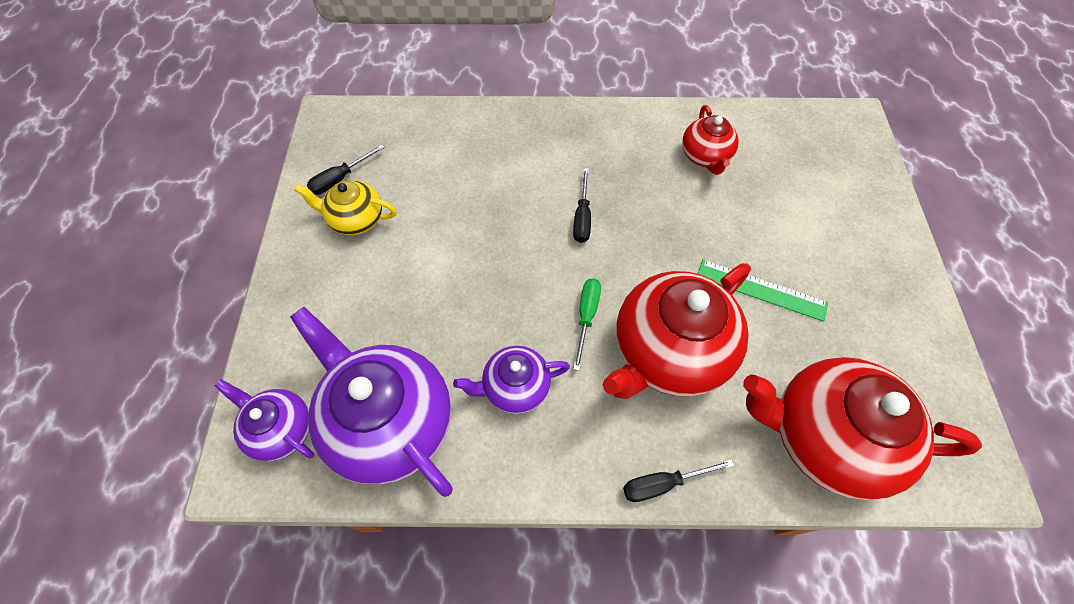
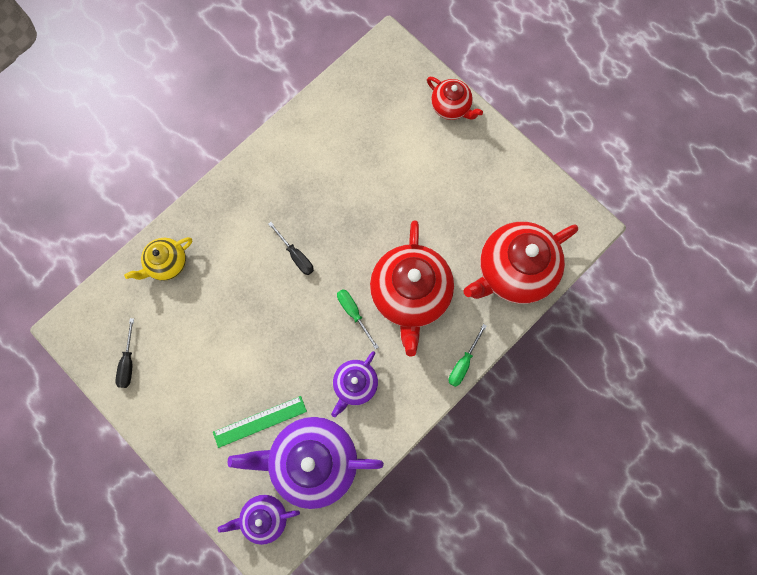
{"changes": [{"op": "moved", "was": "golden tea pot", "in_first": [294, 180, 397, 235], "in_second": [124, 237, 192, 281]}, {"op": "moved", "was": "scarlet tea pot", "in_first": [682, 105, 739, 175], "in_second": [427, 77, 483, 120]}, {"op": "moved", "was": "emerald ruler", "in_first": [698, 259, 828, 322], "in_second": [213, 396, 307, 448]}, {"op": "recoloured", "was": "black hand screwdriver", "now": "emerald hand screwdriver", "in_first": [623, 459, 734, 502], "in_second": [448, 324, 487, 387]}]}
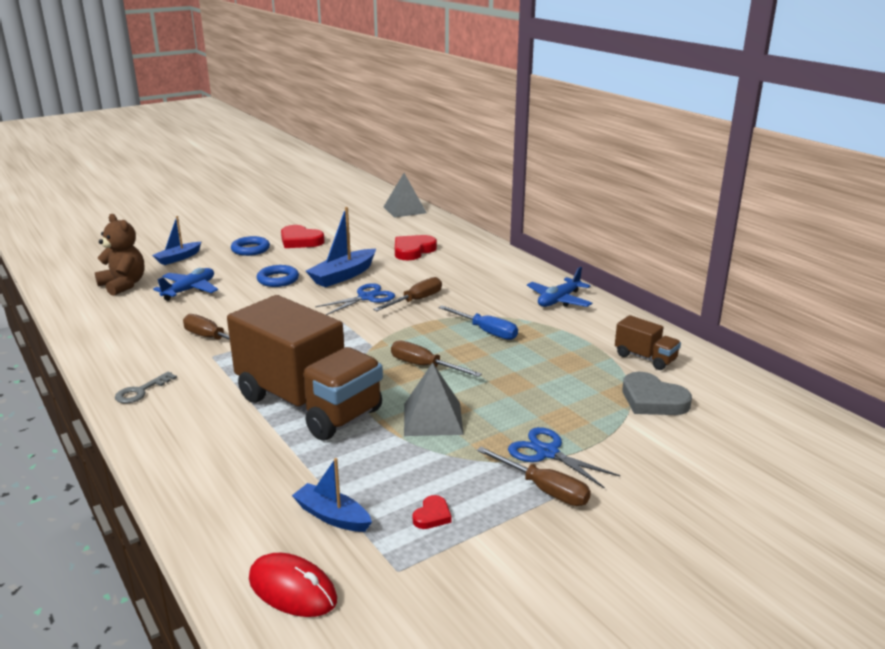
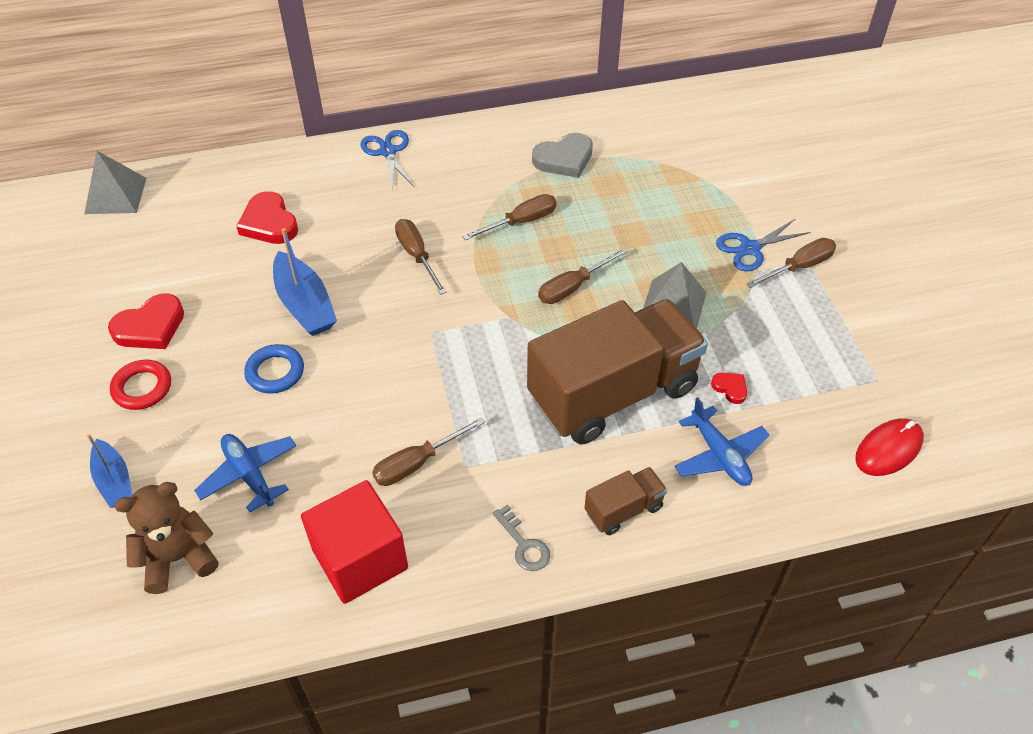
{"changes": [{"op": "removed", "was": "royal blue boat", "in_first": [292, 458, 372, 532]}, {"op": "added", "now": "scarlet block", "in_second": [301, 480, 408, 604]}, {"op": "moved", "was": "royal blue scissors", "in_first": [315, 283, 395, 315], "in_second": [360, 130, 414, 191]}, {"op": "moved", "was": "scarlet heart", "in_first": [413, 495, 452, 529], "in_second": [711, 372, 747, 404]}, {"op": "moved", "was": "royal blue plane", "in_first": [527, 267, 592, 307], "in_second": [674, 397, 770, 486]}, {"op": "moved", "was": "dark brown lorry", "in_first": [615, 315, 681, 370], "in_second": [584, 467, 667, 535]}, {"op": "moved", "was": "gray heart", "in_first": [622, 372, 692, 415], "in_second": [532, 133, 593, 178]}, {"op": "recoloured", "was": "royal blue hoop", "now": "scarlet hoop", "in_first": [231, 236, 270, 256], "in_second": [110, 360, 171, 410]}, {"op": "recoloured", "was": "royal blue hand screwdriver", "now": "dark brown hand screwdriver", "in_first": [438, 305, 518, 340], "in_second": [462, 194, 556, 240]}]}
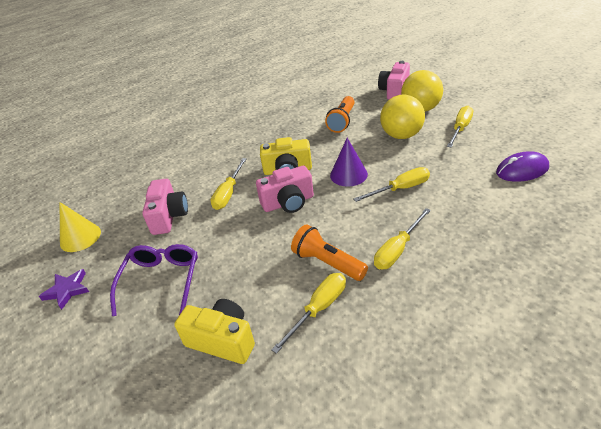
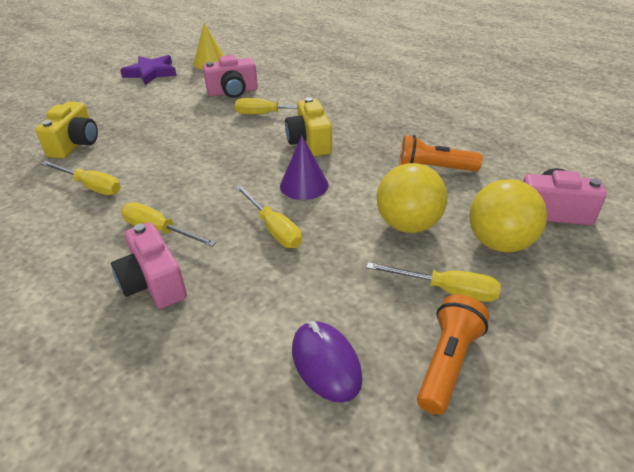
{"changes": [{"op": "removed", "was": "purple spectacles", "in_first": [110, 244, 198, 316]}, {"op": "moved", "was": "rosy compact camera", "in_first": [256, 166, 314, 213], "in_second": [111, 222, 187, 309]}, {"op": "moved", "was": "bright orange pocket torch", "in_first": [291, 225, 368, 281], "in_second": [417, 294, 490, 415]}, {"op": "resized", "was": "purple star shape", "in_first": [39, 269, 89, 310], "in_second": [120, 55, 177, 85], "ratio": 1.5}]}
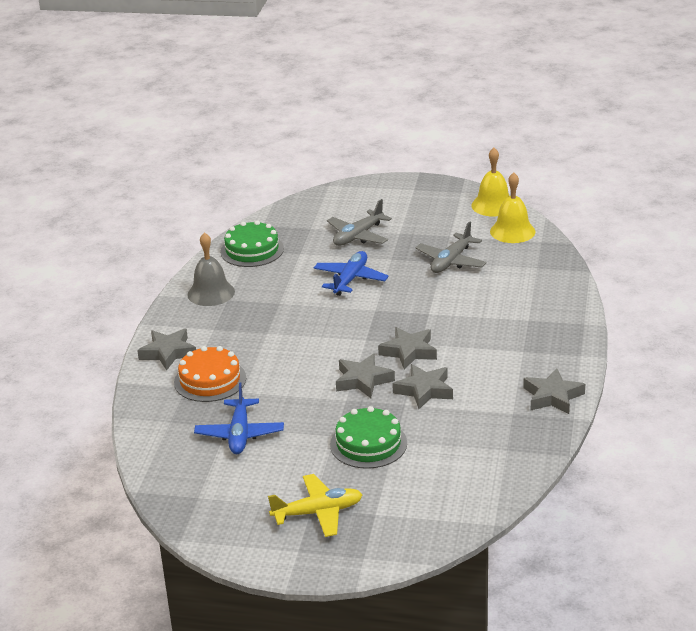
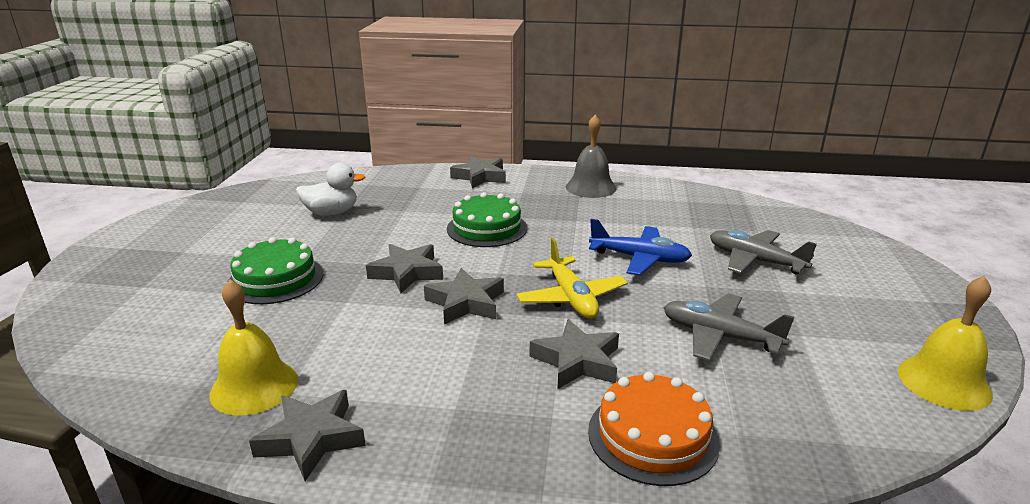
{"changes": [{"op": "moved", "was": "bright orange layer cake", "in_first": [174, 346, 246, 402], "in_second": [588, 372, 720, 486]}, {"op": "moved", "was": "emerald layer cake", "in_first": [220, 220, 284, 267], "in_second": [447, 192, 527, 247]}, {"op": "moved", "was": "golden plane", "in_first": [268, 474, 363, 537], "in_second": [516, 238, 628, 319]}, {"op": "moved", "was": "gray star shape", "in_first": [392, 364, 453, 409], "in_second": [530, 319, 619, 389]}, {"op": "moved", "was": "golden bell", "in_first": [490, 172, 535, 243], "in_second": [209, 280, 298, 416]}, {"op": "replaced", "was": "royal blue plane", "now": "snow-white rubber duck", "in_first": [194, 383, 284, 454], "in_second": [296, 163, 365, 216]}]}
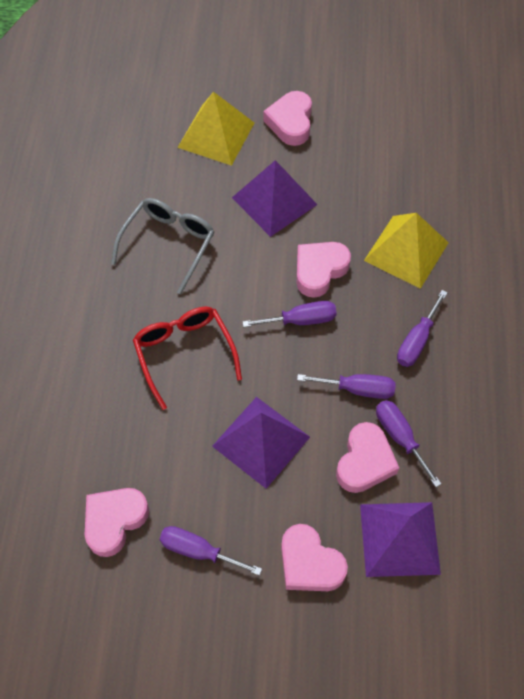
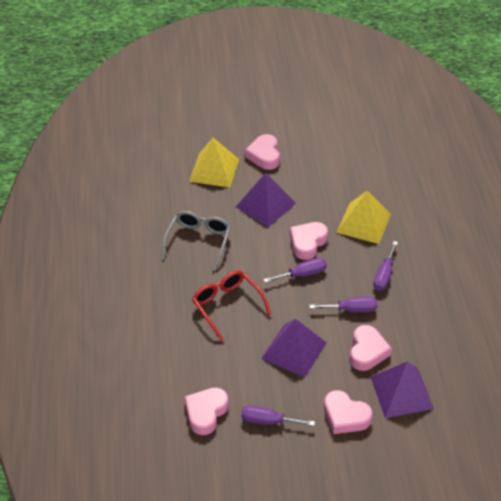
{"changes": [{"op": "removed", "was": "purple hand screwdriver", "in_first": [376, 400, 441, 487]}]}
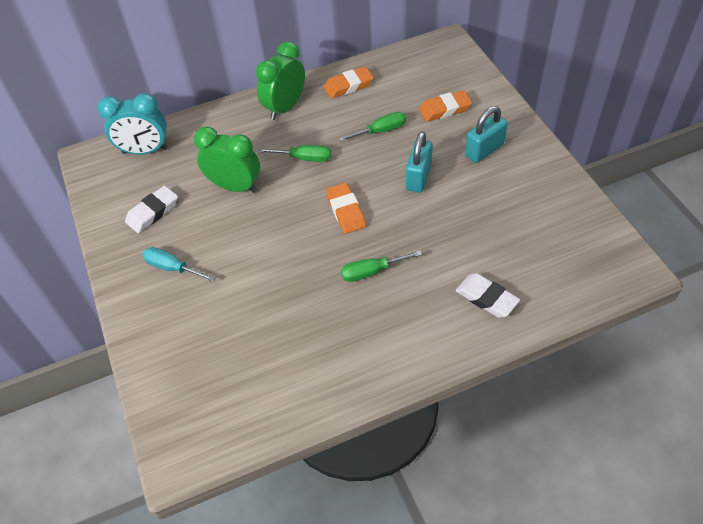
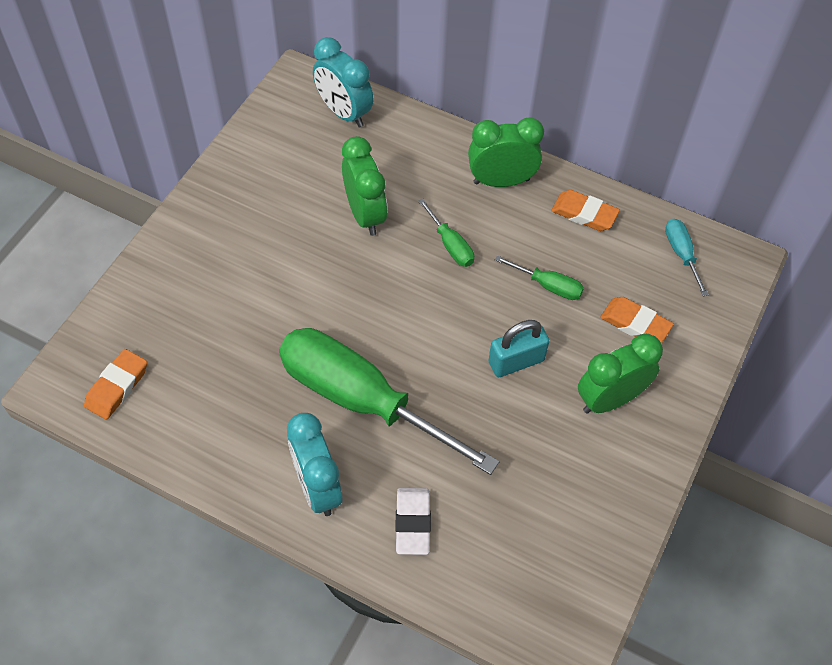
{"changes": [{"op": "removed", "was": "snow-white pencil eraser", "in_first": [125, 186, 178, 233]}, {"op": "added", "now": "teal clock", "in_second": [287, 413, 343, 516]}, {"op": "moved", "was": "teal hand screwdriver", "in_first": [143, 247, 216, 282], "in_second": [665, 219, 709, 296]}, {"op": "moved", "was": "bright orange pencil eraser", "in_first": [326, 183, 366, 234], "in_second": [84, 349, 147, 420]}, {"op": "replaced", "was": "teal padlock", "now": "emerald clock", "in_first": [465, 106, 508, 163], "in_second": [578, 334, 663, 414]}, {"op": "resized", "was": "emerald hand screwdriver", "in_first": [341, 251, 422, 282], "in_second": [279, 328, 500, 475], "ratio": 2.45}]}
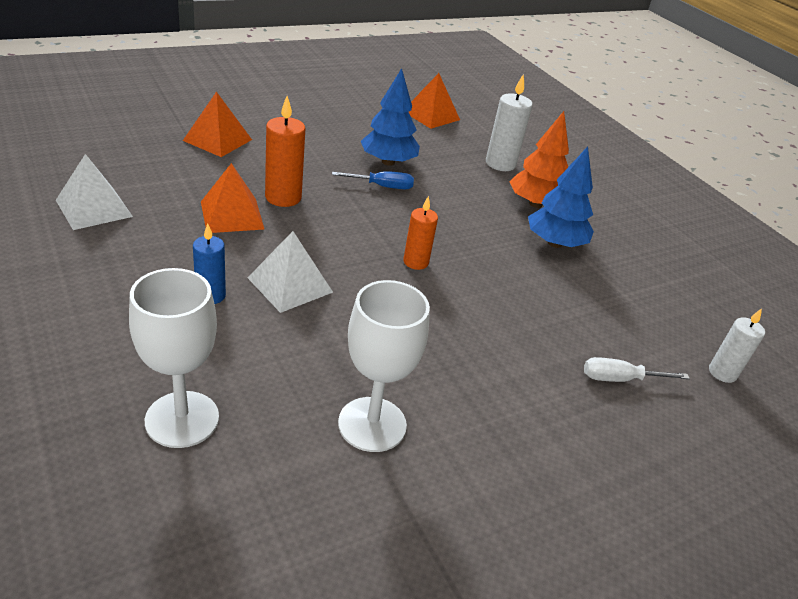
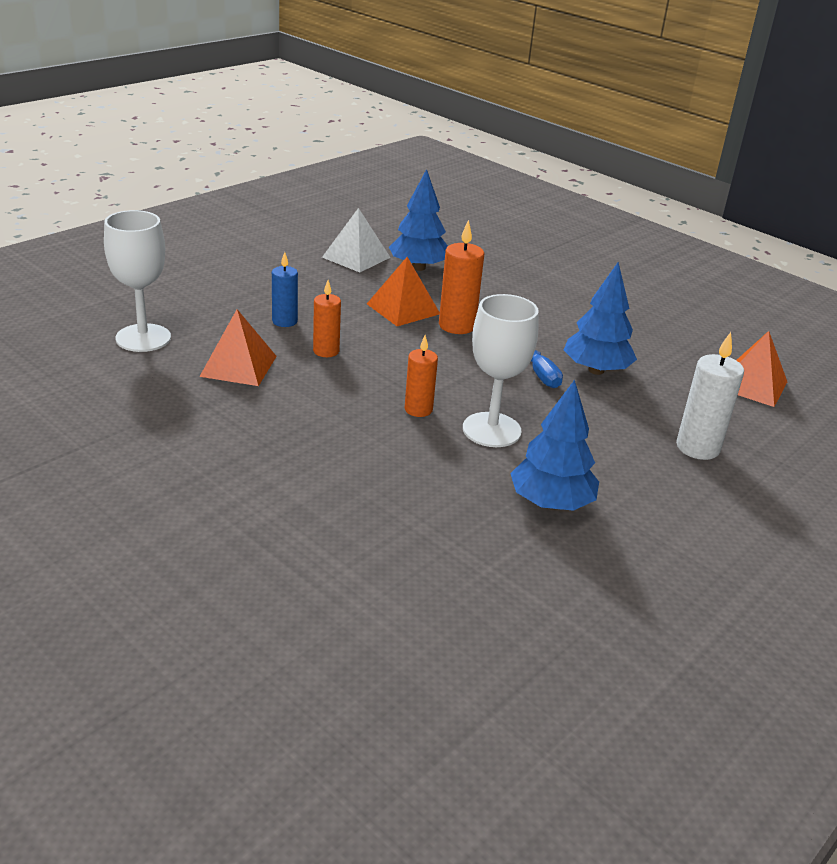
{"changes": [{"op": "removed", "was": "bright orange toy tree", "in_first": [509, 111, 569, 208]}, {"op": "removed", "was": "snow-white hand screwdriver", "in_first": [584, 357, 690, 382]}, {"op": "removed", "was": "snow-white wax candle", "in_first": [709, 308, 765, 383]}, {"op": "added", "now": "royal blue toy tree", "in_second": [389, 169, 448, 271]}, {"op": "moved", "was": "bright orange pyramid shape", "in_first": [183, 92, 252, 157], "in_second": [199, 309, 277, 386]}, {"op": "moved", "was": "snow-white goblet", "in_first": [338, 280, 430, 452], "in_second": [463, 294, 539, 447]}, {"op": "replaced", "was": "snow-white pyramid shape", "now": "bright orange wax candle", "in_first": [248, 231, 333, 313], "in_second": [313, 280, 341, 357]}]}
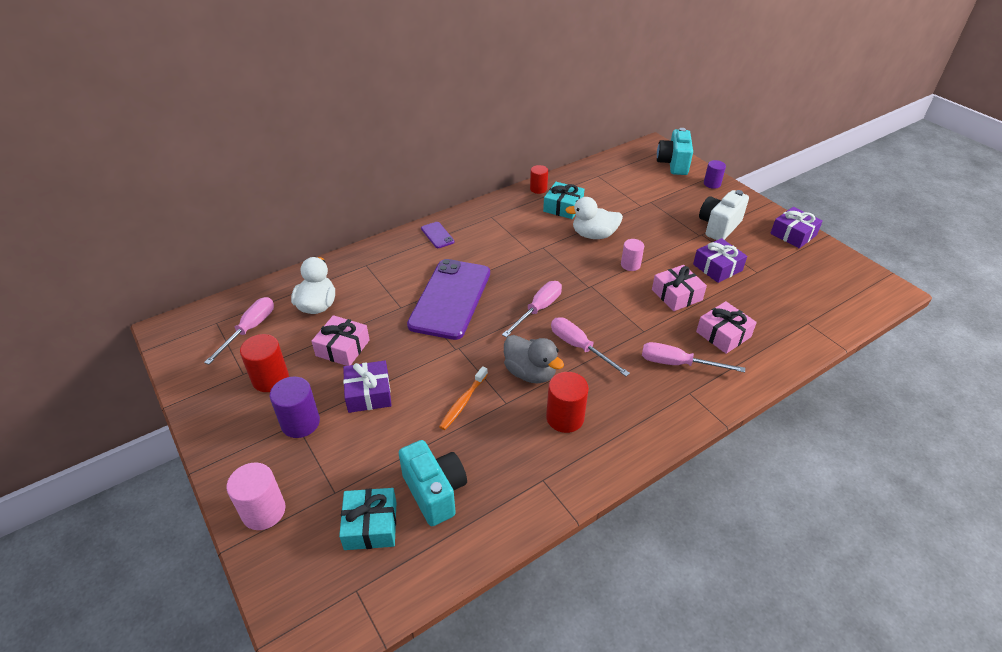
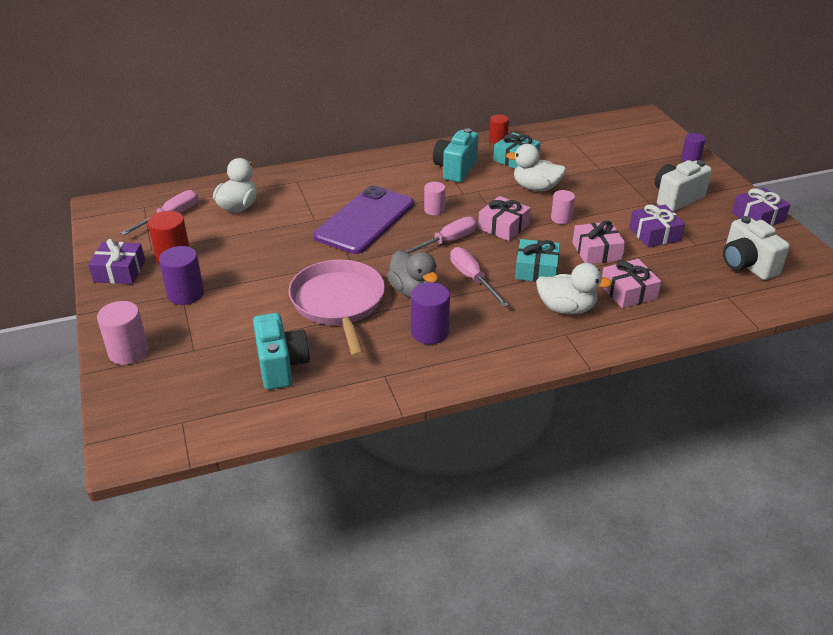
{"changes": [{"op": "removed", "was": "purple mobile phone", "in_first": [421, 222, 455, 248]}, {"op": "added", "now": "rosy cylinder shape", "in_second": [424, 182, 446, 215]}, {"op": "added", "now": "snow-white compact camera", "in_second": [723, 216, 790, 280]}, {"op": "moved", "was": "rosy gift", "in_first": [311, 315, 370, 366], "in_second": [478, 196, 530, 241]}, {"op": "moved", "was": "teal gift", "in_first": [339, 488, 397, 550], "in_second": [515, 239, 560, 282]}, {"op": "moved", "was": "purple gift", "in_first": [343, 361, 392, 413], "in_second": [88, 239, 145, 284]}, {"op": "moved", "was": "teal compact camera", "in_first": [657, 128, 693, 175], "in_second": [433, 128, 479, 182]}, {"op": "replaced", "was": "bright orange dental brush", "now": "rosy skillet", "in_first": [439, 366, 488, 430], "in_second": [289, 260, 385, 358]}, {"op": "replaced", "was": "rosy hand screwdriver", "now": "snow-white rubber duck", "in_first": [642, 342, 745, 372], "in_second": [536, 263, 612, 315]}, {"op": "recoloured", "was": "scarlet cylinder shape", "now": "purple cylinder shape", "in_first": [546, 372, 589, 433], "in_second": [411, 282, 450, 344]}]}
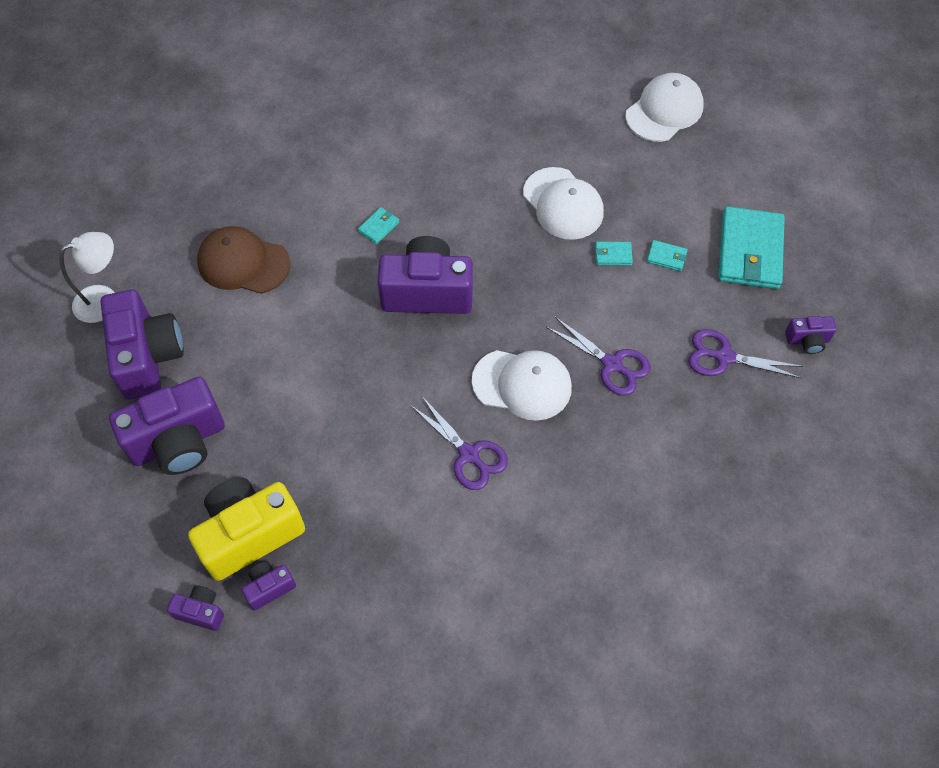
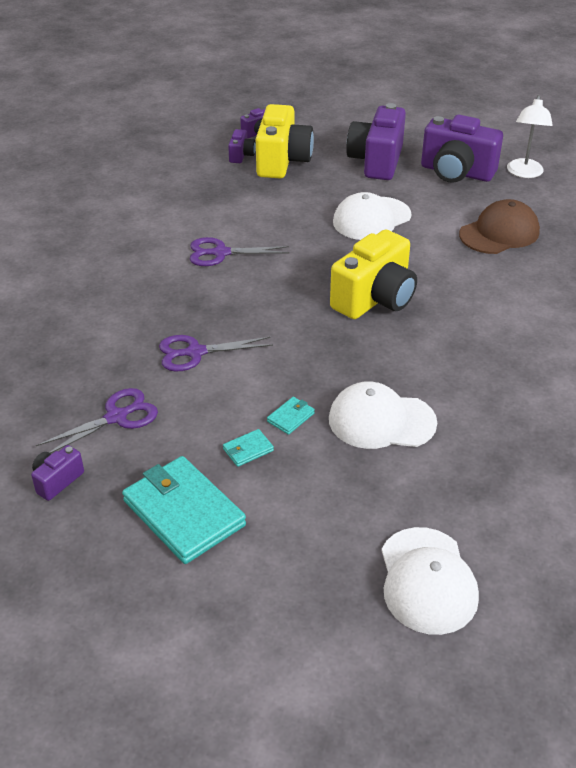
{"changes": [{"op": "removed", "was": "teal card wallet", "in_first": [358, 207, 399, 244]}, {"op": "moved", "was": "snow-white cap", "in_first": [472, 350, 572, 421], "in_second": [333, 192, 411, 240]}, {"op": "recoloured", "was": "purple compact camera", "now": "golden compact camera", "in_first": [377, 236, 473, 314], "in_second": [330, 229, 417, 319]}]}
